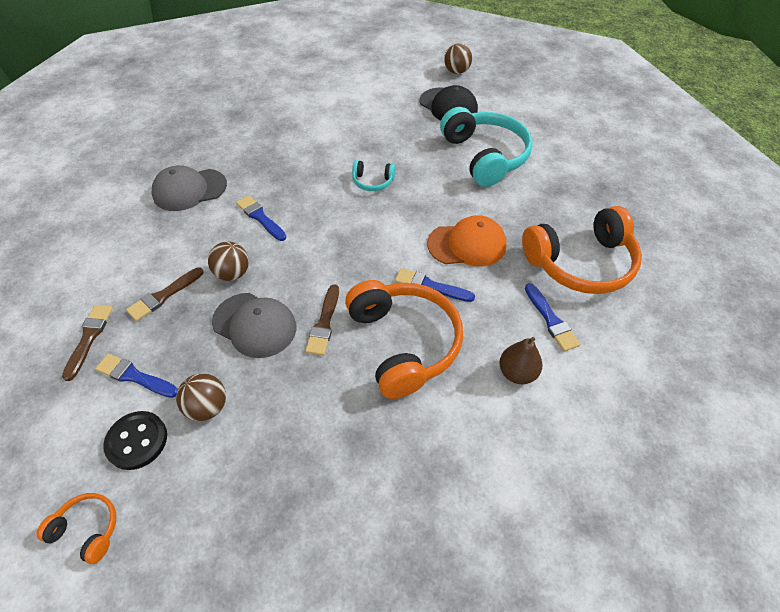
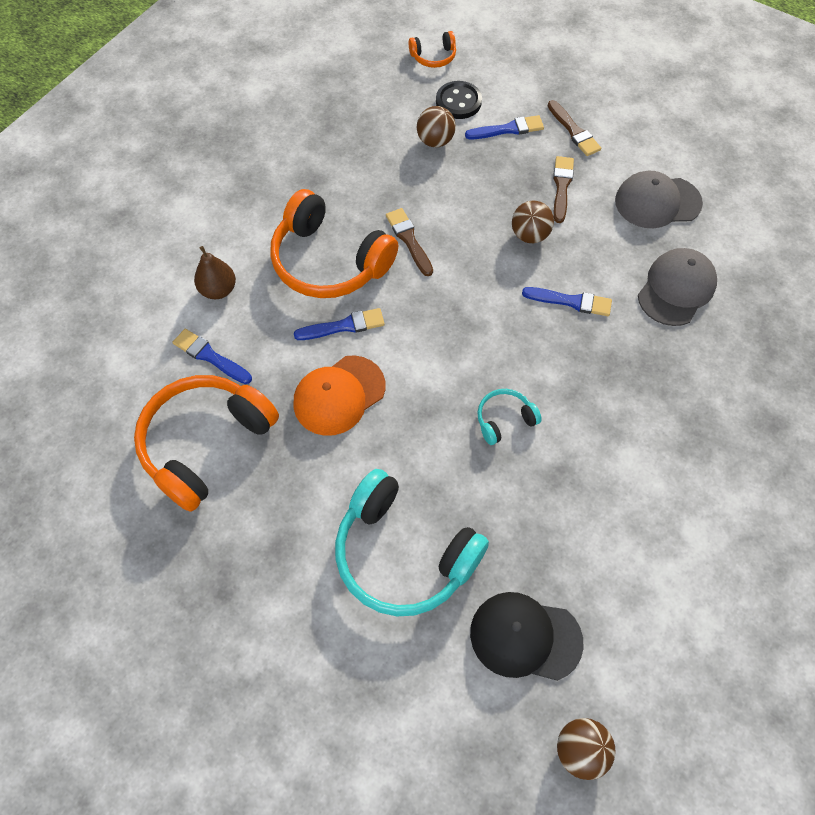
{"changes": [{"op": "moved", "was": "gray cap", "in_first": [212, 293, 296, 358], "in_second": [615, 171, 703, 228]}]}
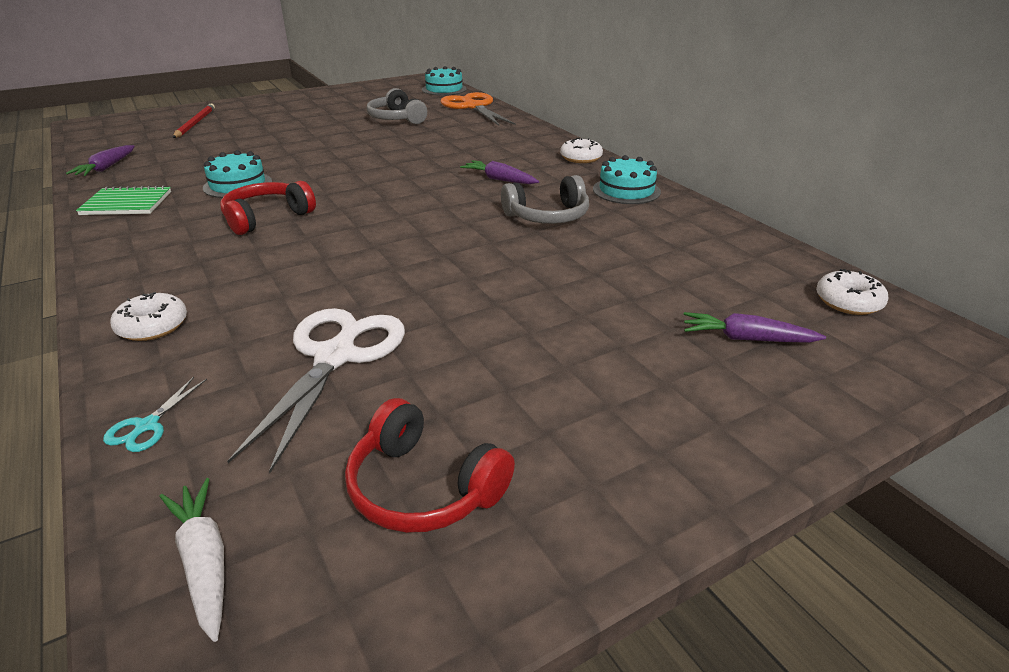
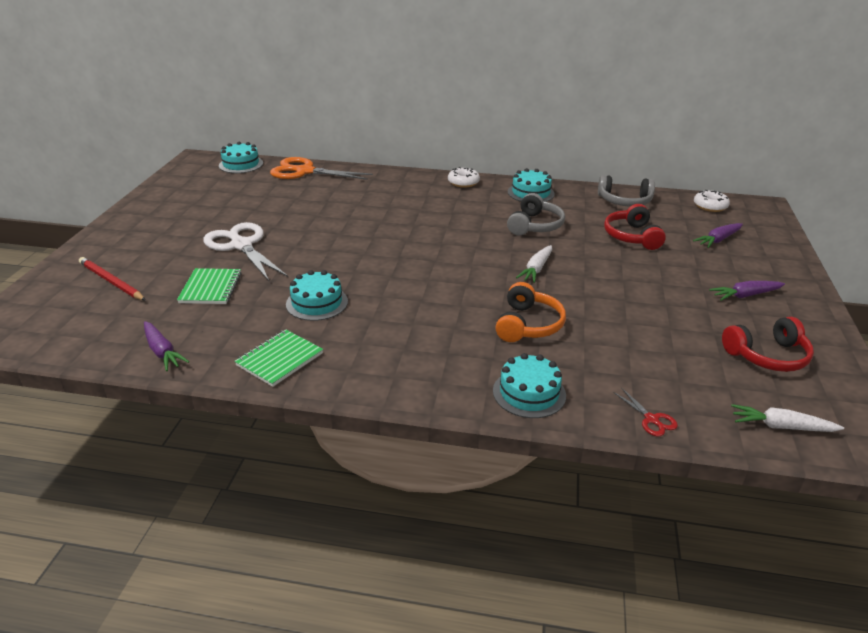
{"changes": [{"op": "added", "now": "emerald notepad", "in_second": [177, 268, 242, 304]}, {"op": "added", "now": "bright orange over-ear headphones", "in_second": [495, 282, 566, 342]}, {"op": "added", "now": "snow-white carrot", "in_second": [516, 245, 552, 283]}, {"op": "moved", "was": "scarlet over-ear headphones", "in_first": [220, 181, 316, 235], "in_second": [604, 204, 666, 250]}, {"op": "moved", "was": "snow-white scissors", "in_first": [227, 308, 405, 473], "in_second": [203, 222, 288, 281]}, {"op": "moved", "was": "gray over-ear headphones", "in_first": [367, 88, 427, 124], "in_second": [598, 175, 655, 206]}, {"op": "moved", "was": "purple carrot", "in_first": [460, 160, 539, 184], "in_second": [709, 281, 785, 301]}, {"op": "replaced", "was": "snow-white donut", "now": "teal layer cake", "in_first": [110, 292, 187, 341], "in_second": [493, 353, 566, 418]}, {"op": "recoloured", "was": "teal scissors", "now": "scarlet scissors", "in_first": [103, 377, 207, 452], "in_second": [613, 388, 678, 437]}]}
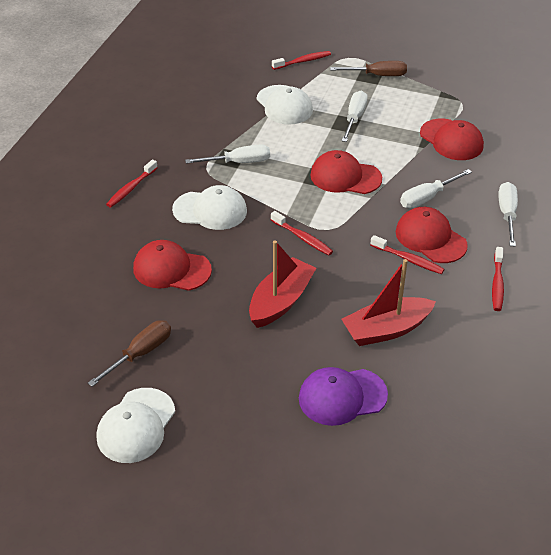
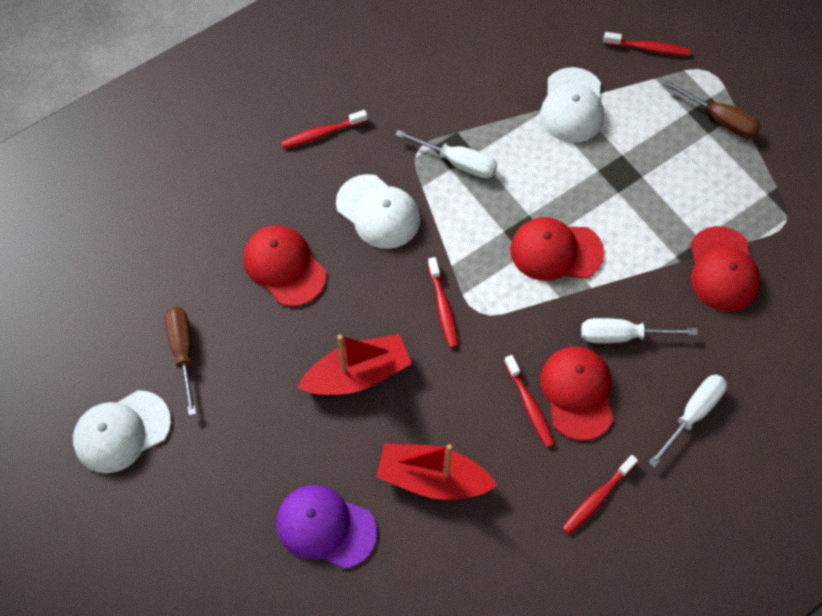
{"changes": [{"op": "removed", "was": "snow-white hand screwdriver", "in_first": [342, 91, 368, 142]}, {"op": "turned", "was": "dark brown hand screwdriver", "in_first": [88, 320, 171, 387], "in_second": [165, 307, 196, 416], "clockwise": -90}, {"op": "turned", "was": "scarlet cap", "in_first": [310, 150, 382, 194], "in_second": [510, 217, 604, 281], "clockwise": -45}]}
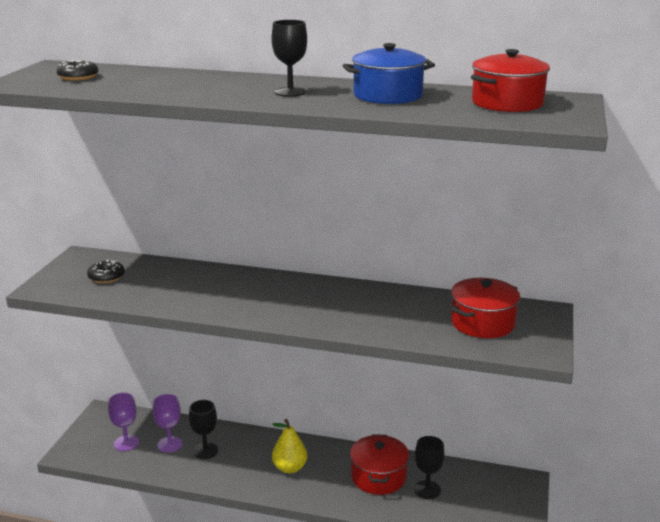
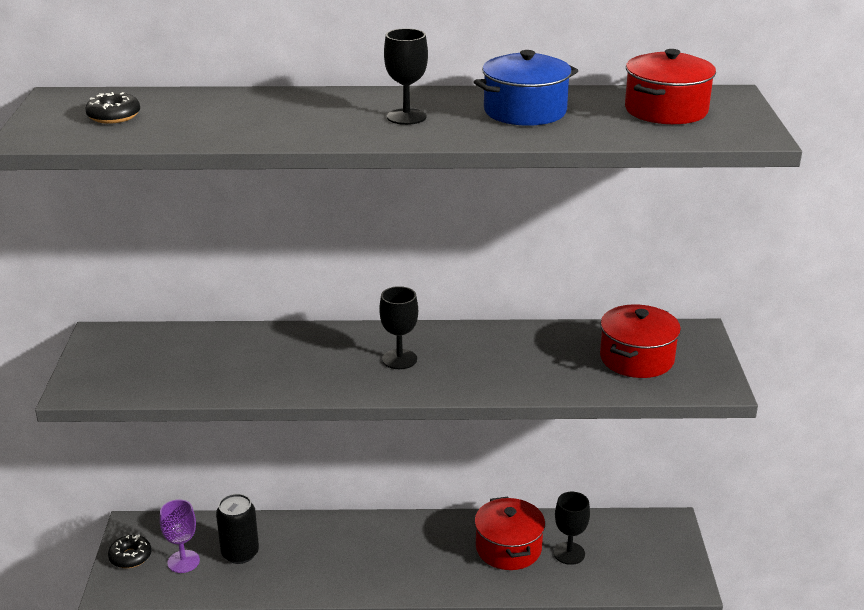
{"changes": [{"op": "removed", "was": "golden pear fruit", "in_first": [272, 419, 307, 473]}, {"op": "moved", "was": "black donut", "in_first": [87, 260, 125, 283], "in_second": [108, 535, 151, 568]}, {"op": "moved", "was": "black goblet", "in_first": [189, 400, 218, 459], "in_second": [379, 286, 418, 369]}, {"op": "replaced", "was": "purple goblet", "now": "black tin", "in_first": [153, 394, 183, 453], "in_second": [216, 494, 259, 564]}]}
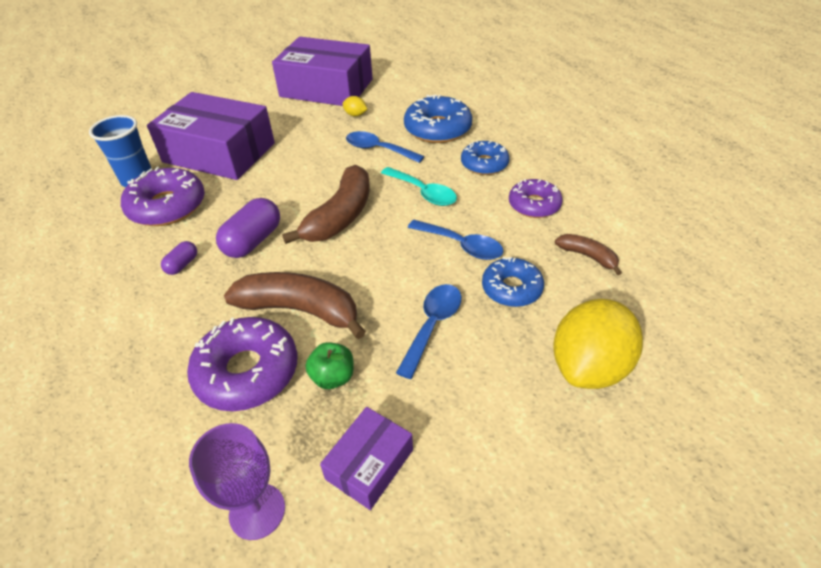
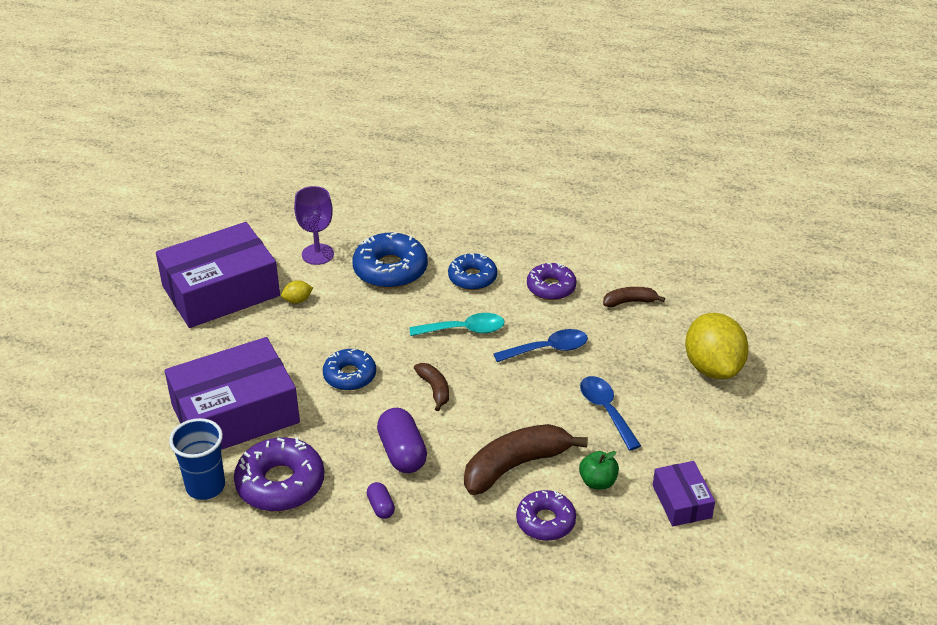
{"changes": [{"op": "removed", "was": "royal blue tablespoon", "in_first": [346, 131, 425, 163]}, {"op": "moved", "was": "purple goblet", "in_first": [189, 423, 285, 540], "in_second": [294, 186, 334, 265]}, {"op": "moved", "was": "royal blue donut", "in_first": [482, 257, 544, 307], "in_second": [323, 349, 376, 391]}, {"op": "resized", "was": "purple donut", "in_first": [187, 317, 297, 411], "in_second": [516, 490, 576, 541], "ratio": 0.65}, {"op": "resized", "was": "dark brown banana", "in_first": [282, 164, 369, 244], "in_second": [414, 363, 449, 411], "ratio": 0.52}]}
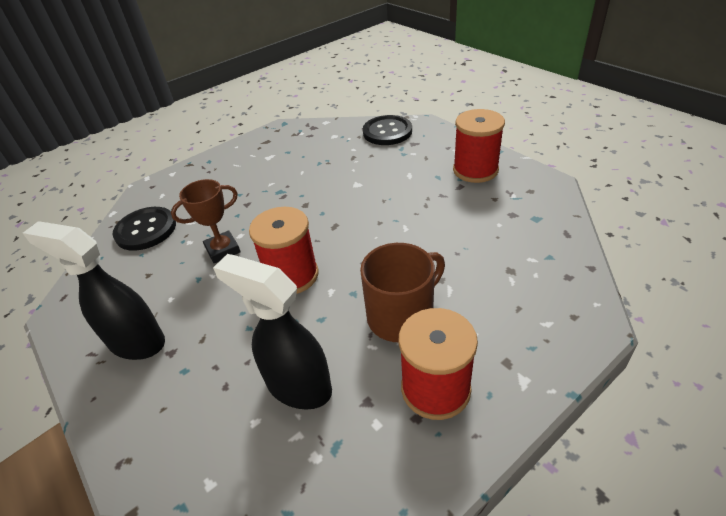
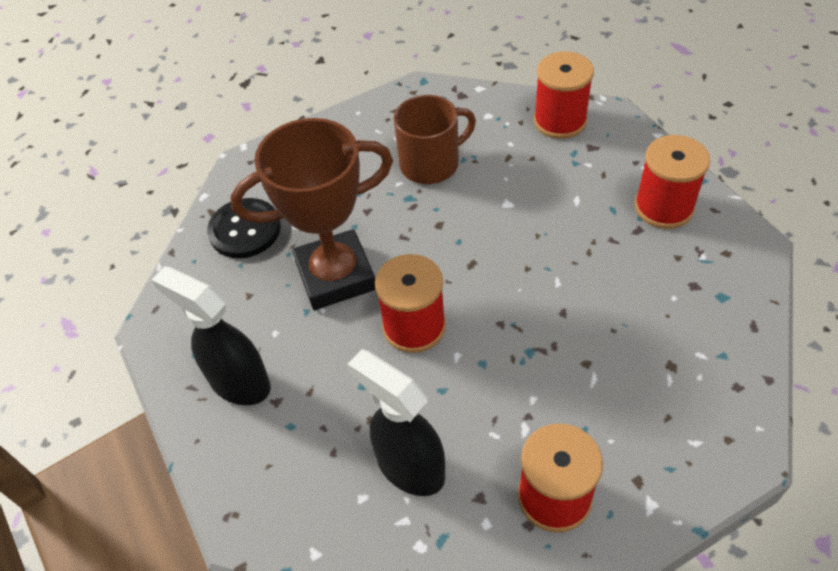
{"changes": [{"op": "moved", "was": "dark brown tea mug", "in_first": [360, 243, 445, 342], "in_second": [394, 95, 476, 184]}, {"op": "replaced", "was": "black shirt button", "now": "scarlet reel of thread", "in_first": [363, 115, 412, 145], "in_second": [534, 52, 594, 139]}, {"op": "resized", "was": "dark brown prize cup", "in_first": [171, 179, 241, 263], "in_second": [230, 118, 393, 310], "ratio": 1.96}]}
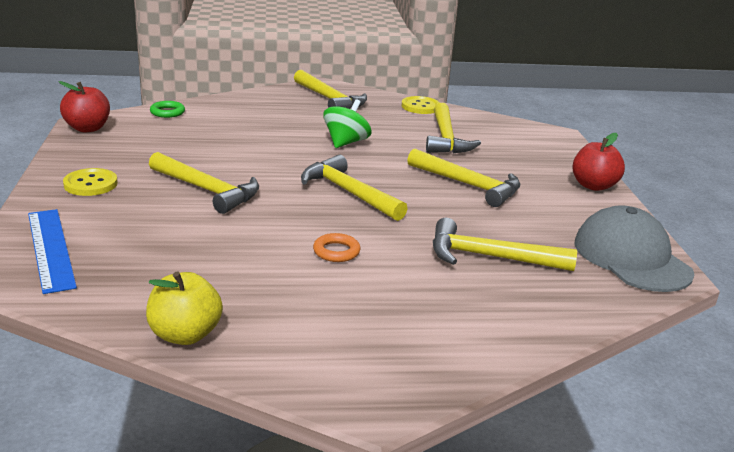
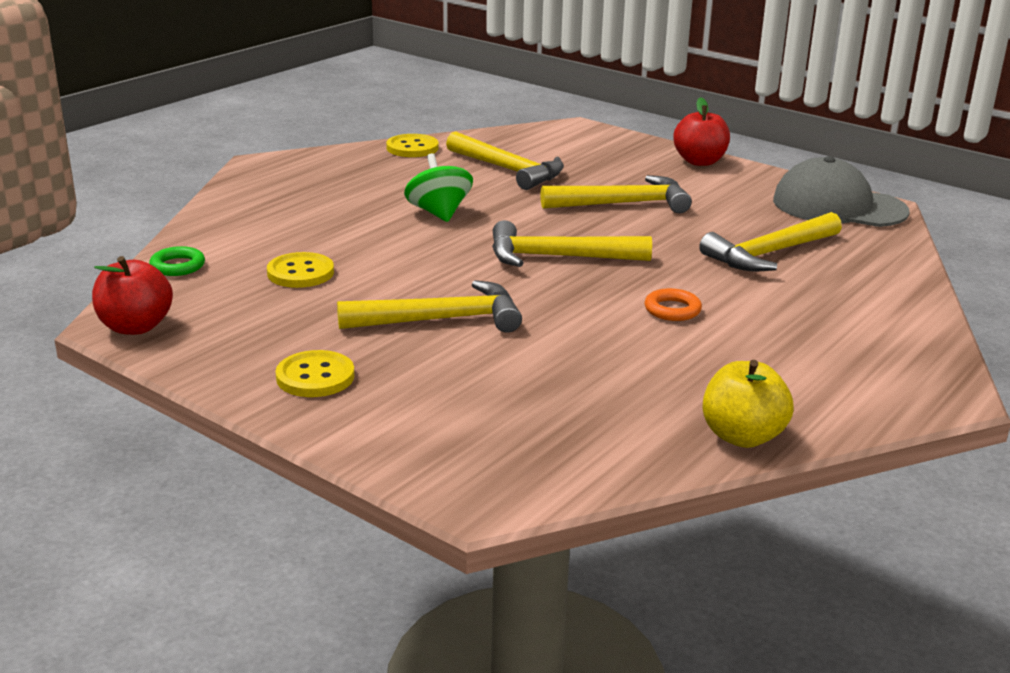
{"changes": [{"op": "removed", "was": "royal blue ruler", "in_first": [28, 209, 77, 294]}, {"op": "removed", "was": "golden carpenter's hammer", "in_first": [294, 70, 367, 109]}, {"op": "added", "now": "golden shirt button", "in_second": [267, 252, 334, 288]}]}
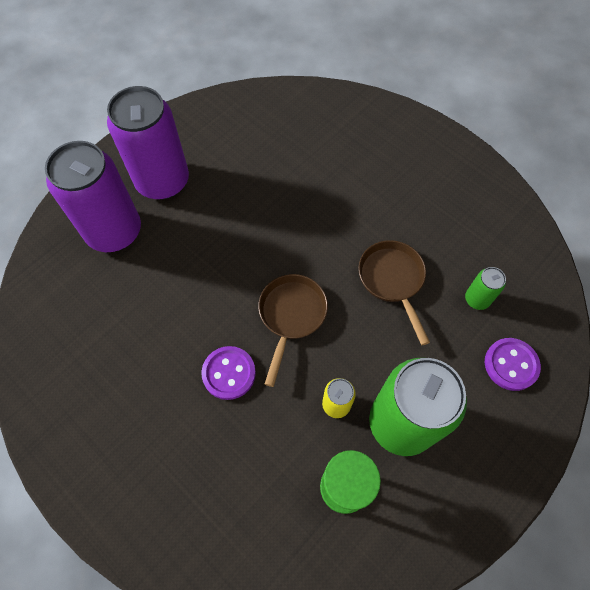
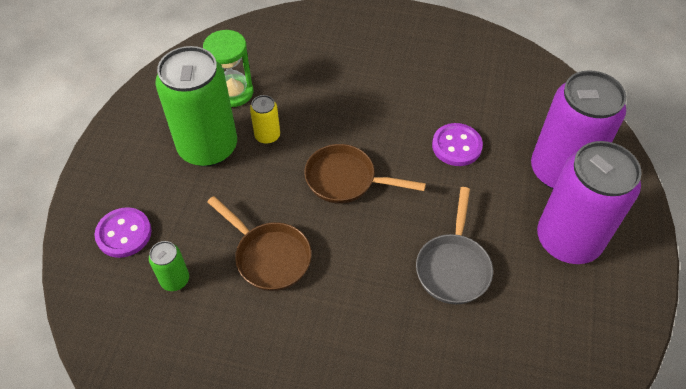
{"changes": [{"op": "added", "now": "gray skillet", "in_second": [416, 187, 493, 304]}, {"op": "moved", "was": "purple shirt button", "in_first": [202, 346, 256, 400], "in_second": [432, 123, 483, 166]}, {"op": "turned", "was": "dark brown skillet", "in_first": [258, 274, 328, 387], "in_second": [304, 144, 426, 204], "clockwise": 120}]}
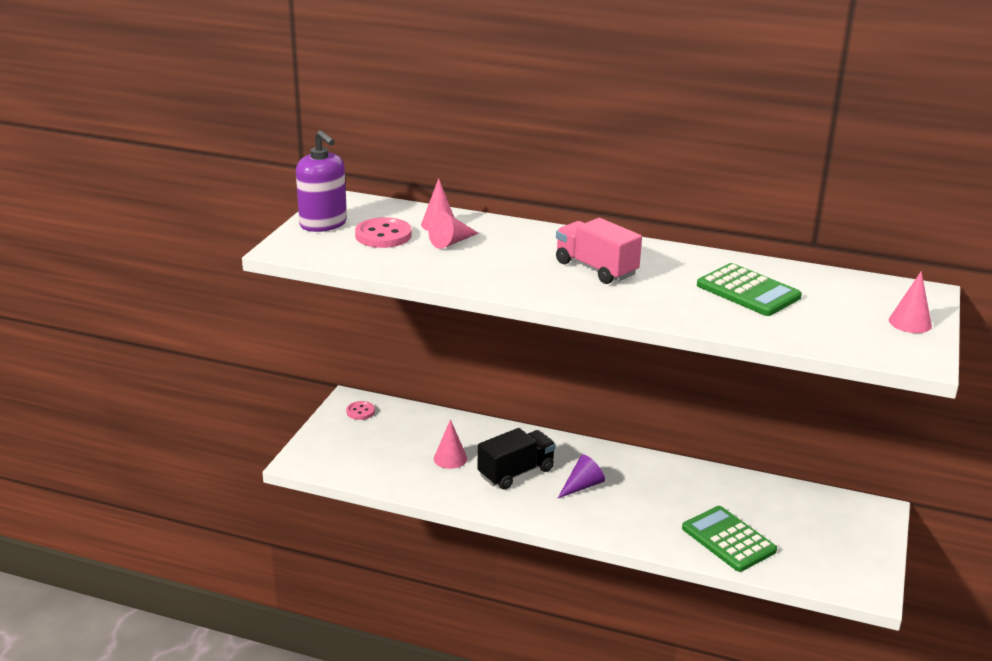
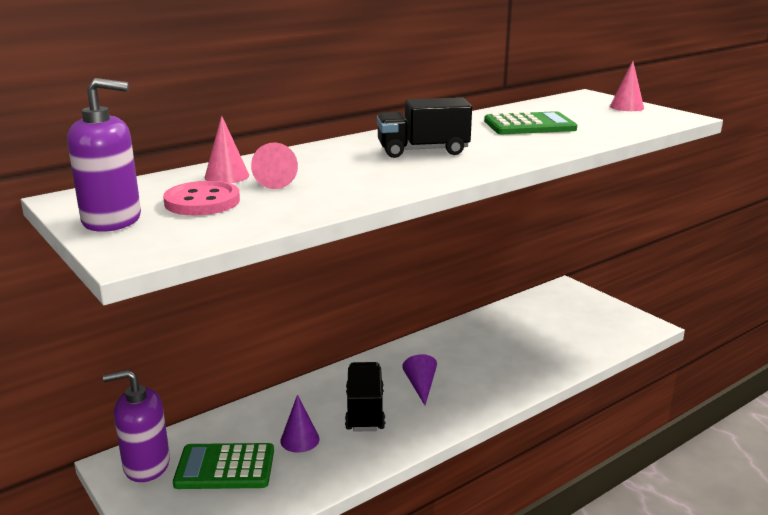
{"changes": [{"op": "moved", "was": "emerald adding machine", "in_first": [682, 506, 777, 572], "in_second": [173, 443, 274, 489]}, {"op": "replaced", "was": "rosy shirt button", "now": "purple soap dispenser", "in_first": [346, 401, 375, 420], "in_second": [103, 369, 170, 482]}, {"op": "recoloured", "was": "rosy cone", "now": "purple cone", "in_first": [434, 419, 467, 469], "in_second": [280, 394, 319, 453]}, {"op": "recoloured", "was": "rosy lorry", "now": "black lorry", "in_first": [556, 218, 642, 284], "in_second": [377, 97, 472, 158]}]}
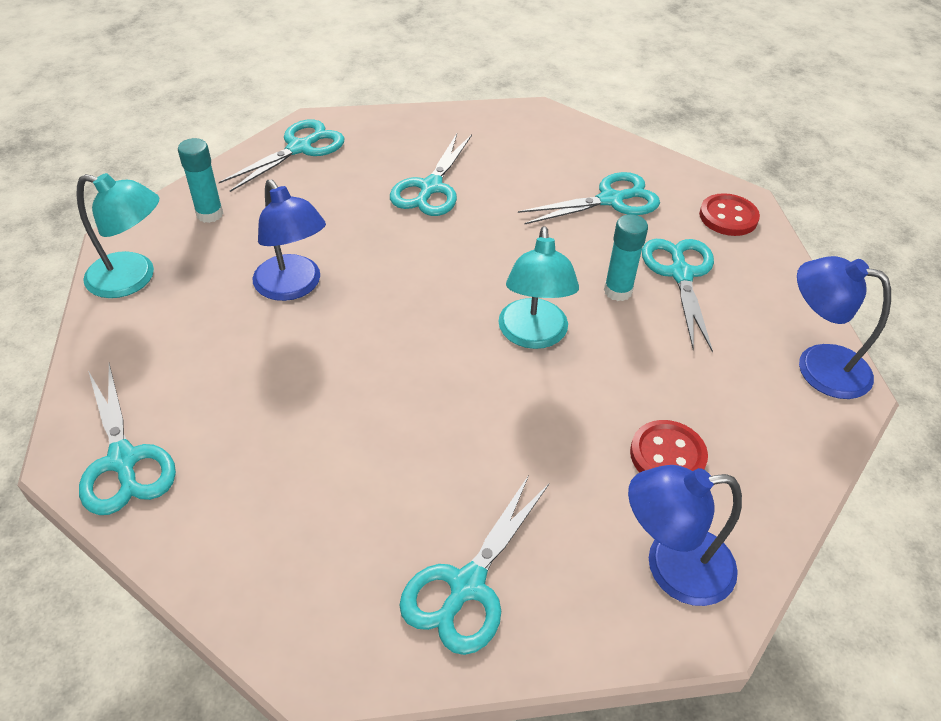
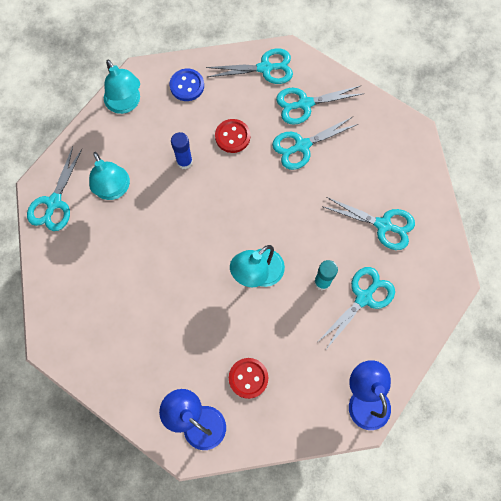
{"changes": [{"op": "added", "now": "teal desk lamp", "in_second": [89, 152, 130, 200]}, {"op": "moved", "was": "teal scissors", "in_first": [399, 475, 549, 655], "in_second": [276, 86, 365, 125]}, {"op": "moved", "was": "scarlet shirt button", "in_first": [699, 193, 760, 236], "in_second": [215, 119, 250, 153]}, {"op": "replaced", "was": "teal stick of glue", "now": "royal blue shirt button", "in_first": [178, 138, 224, 223], "in_second": [169, 69, 204, 101]}, {"op": "replaced", "was": "royal blue desk lamp", "now": "royal blue stick of glue", "in_first": [253, 180, 326, 301], "in_second": [171, 132, 193, 169]}]}
